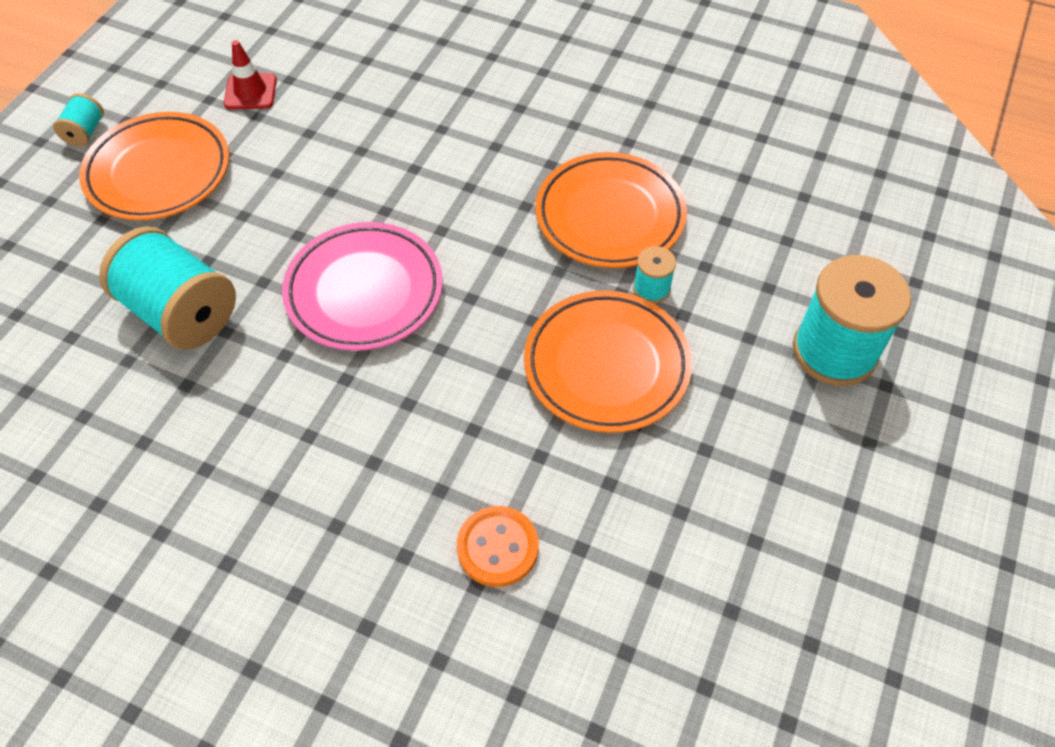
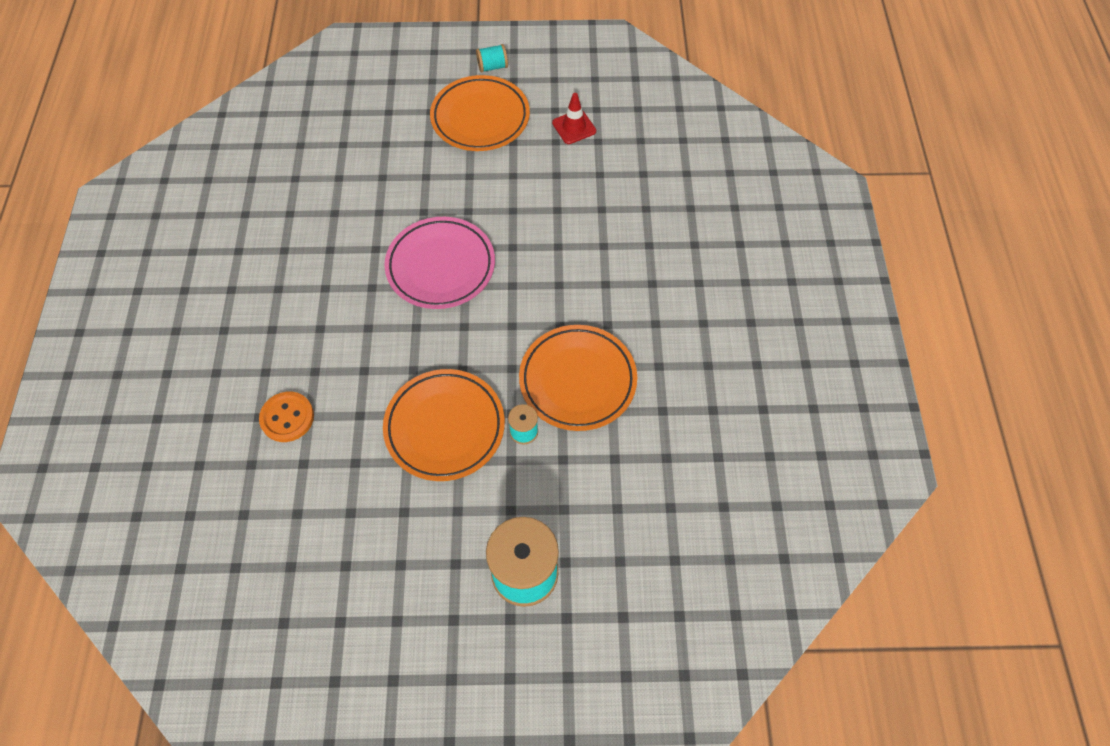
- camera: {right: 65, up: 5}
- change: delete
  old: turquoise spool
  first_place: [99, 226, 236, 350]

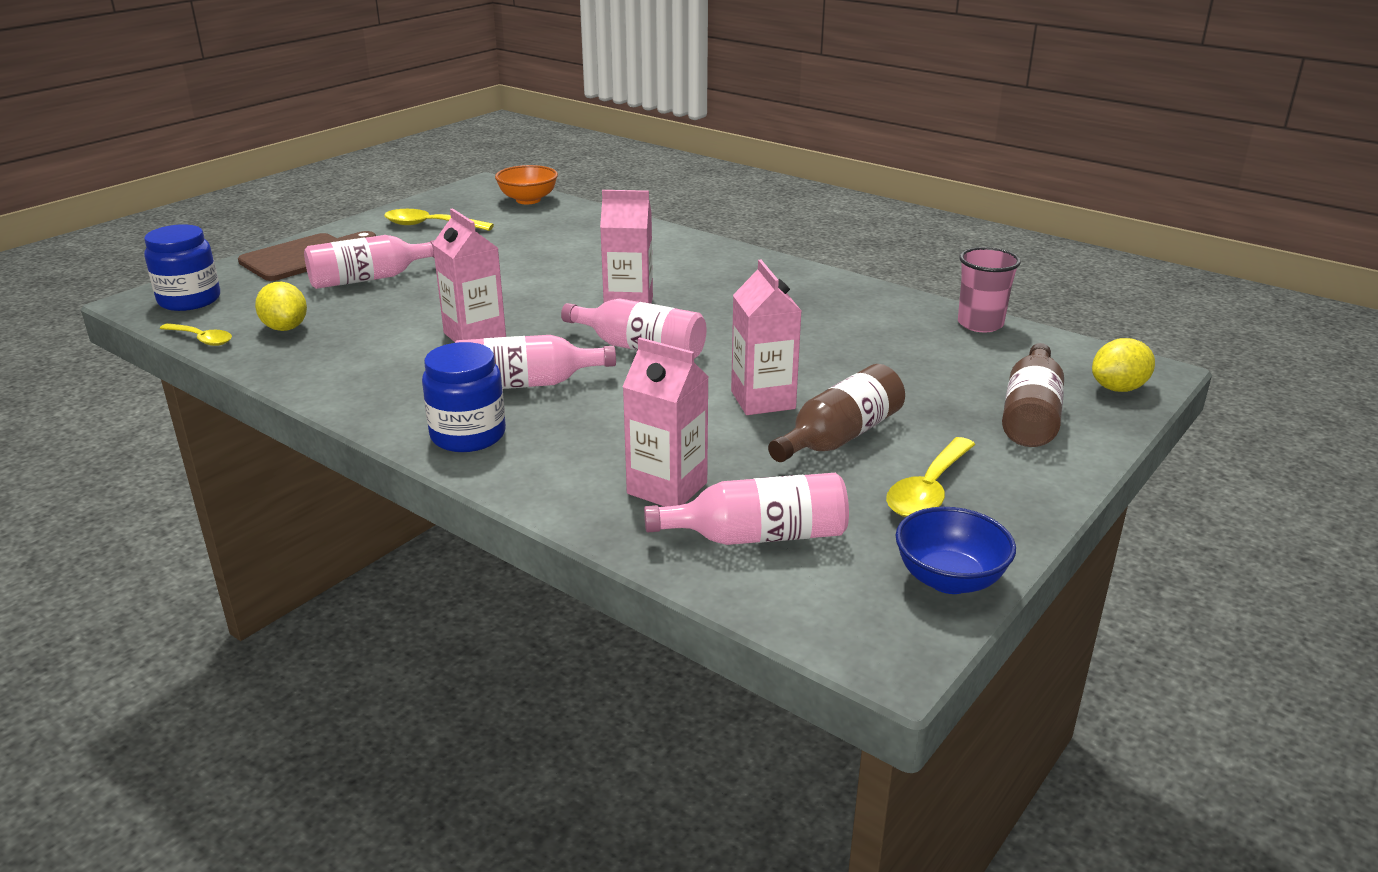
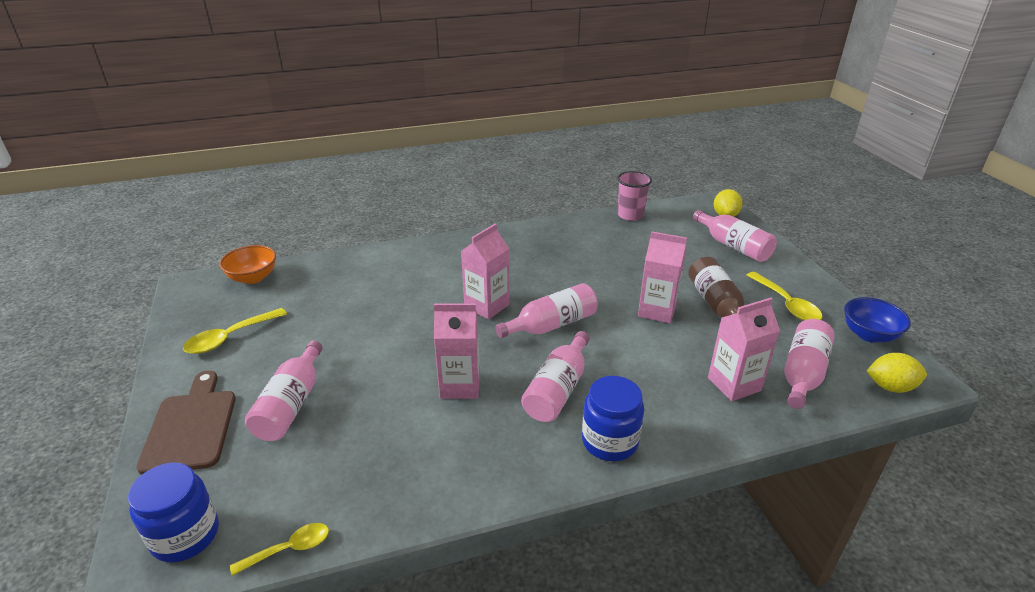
- camera: {right: -55, up: 5}
- change: move
  old: yellow lemon
  first_place: [255, 282, 307, 331]
  second_place: [867, 353, 927, 393]
- change: recolor
  old: brown bottle
  new: pink bottle
  first_place: [1002, 343, 1064, 447]
  second_place: [693, 210, 777, 262]

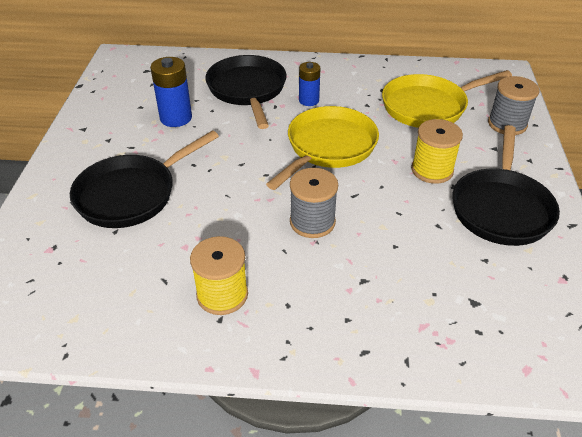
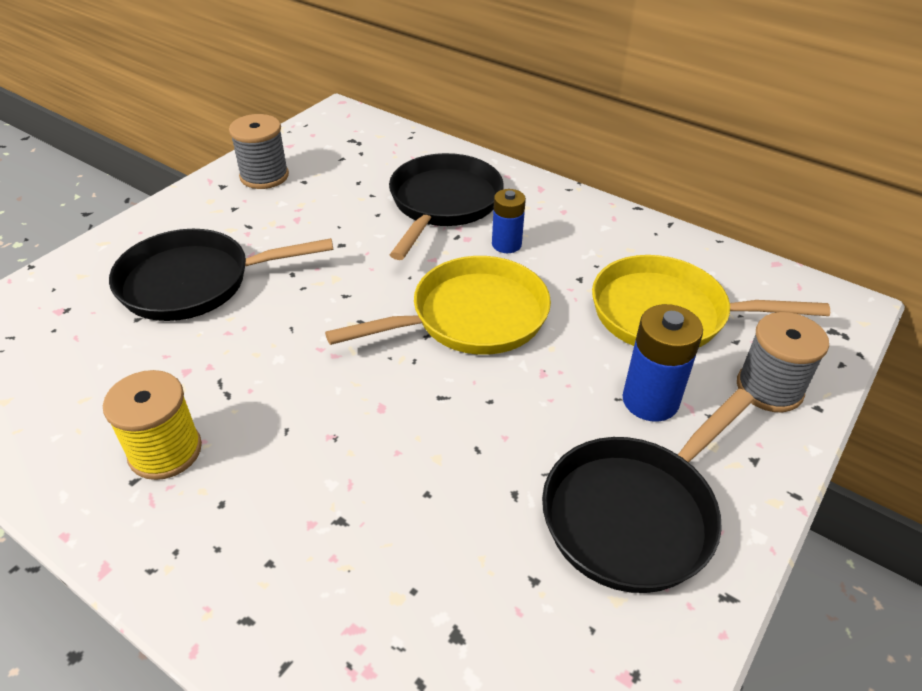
- camera: {right: 30, up: 0}
- change: move
  old: blue battery
  first_place: [150, 57, 192, 127]
  second_place: [622, 304, 703, 422]
- change: move
  old: grey spool
  first_place: [290, 168, 338, 238]
  second_place: [229, 114, 289, 189]
- change: delete
  old: yellow spool
  first_place: [411, 119, 463, 184]

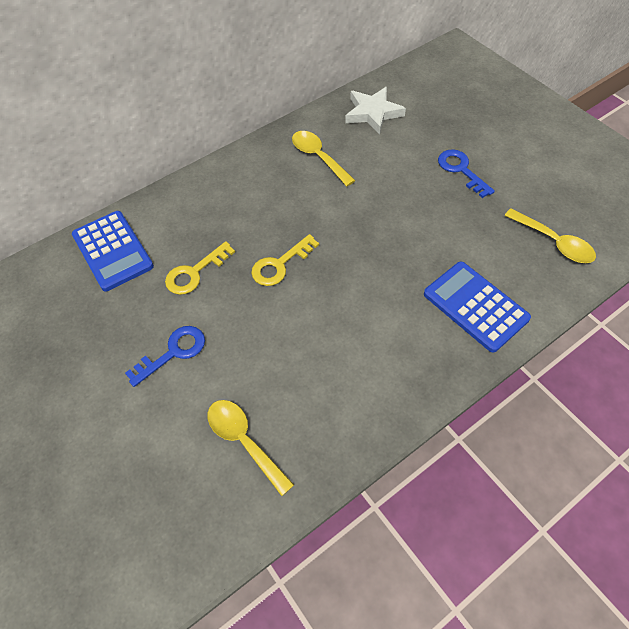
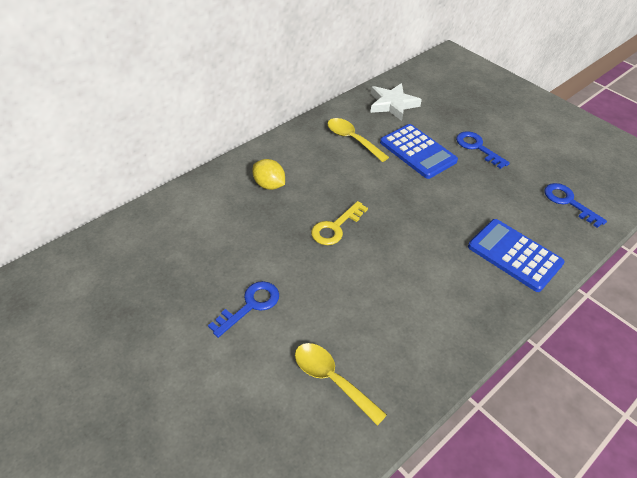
- camera: {right: -10, up: -10}
- change: move
  old: blue calculator
  first_place: [72, 211, 154, 291]
  second_place: [380, 124, 458, 179]
- change: delete
  old: yellow key
  first_place: [165, 241, 235, 295]
- change: replace
  old: yellow spoon
  new: blue key
  first_place: [504, 208, 596, 263]
  second_place: [544, 183, 607, 228]
- change: insert
  new: yellow lemon
  second_place: [253, 159, 285, 190]

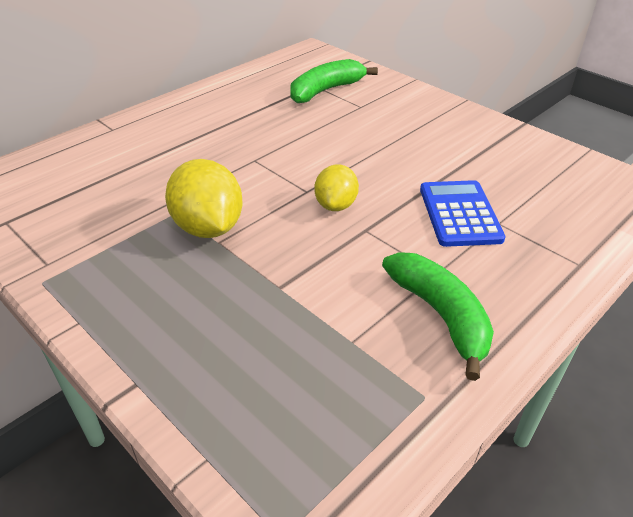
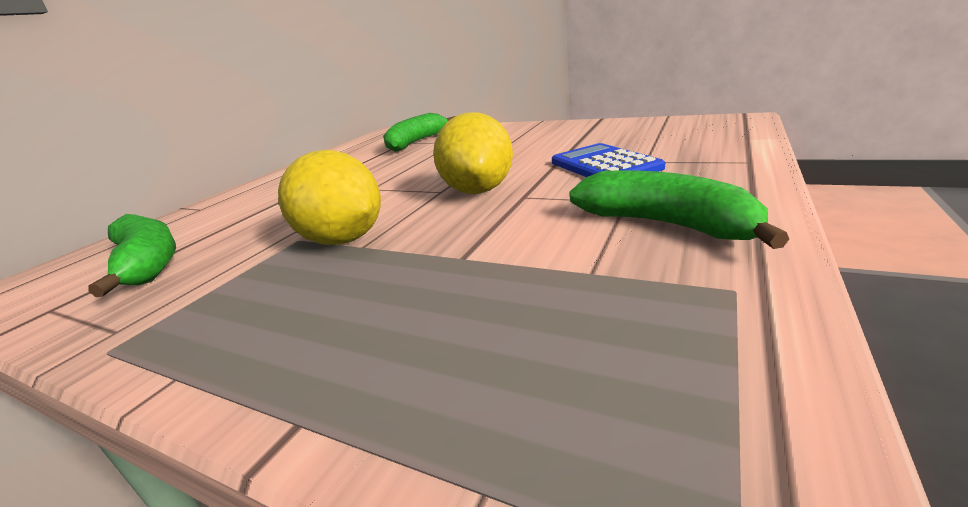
- camera: {right: -15, up: -15}
- change: resize
  old: yellow lemon
  first_place: [315, 164, 359, 211]
  second_place: [433, 112, 513, 194]
  factor: 1.59
- change: insert
  new: green banana
  second_place: [88, 214, 176, 297]

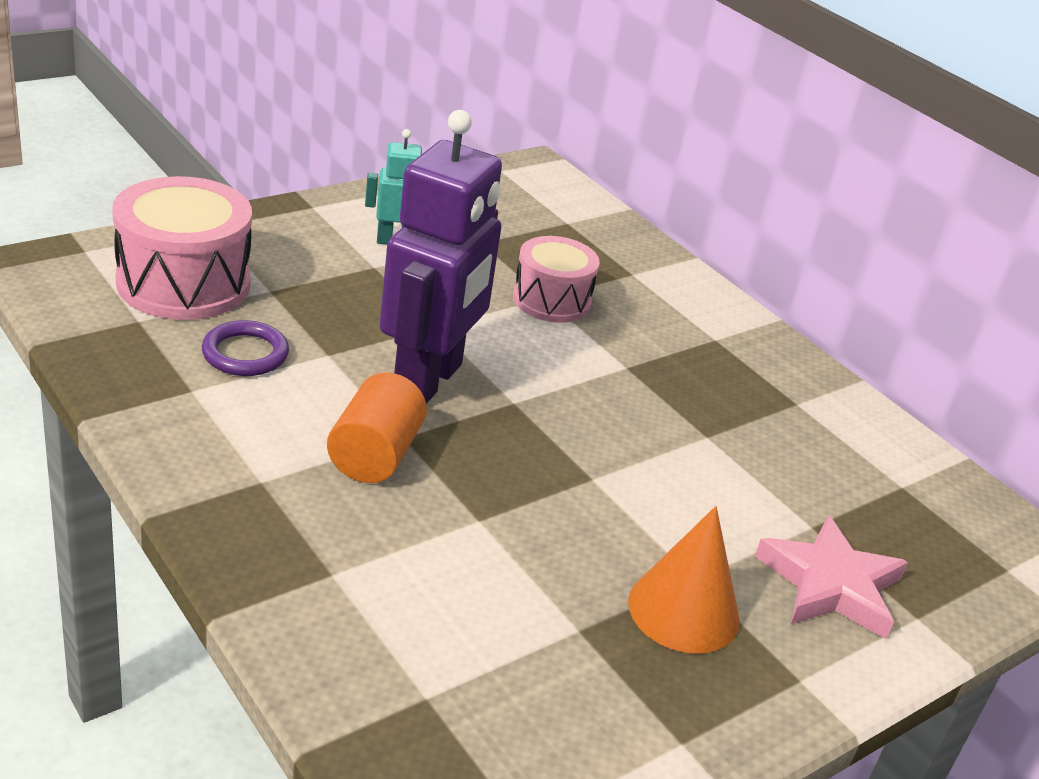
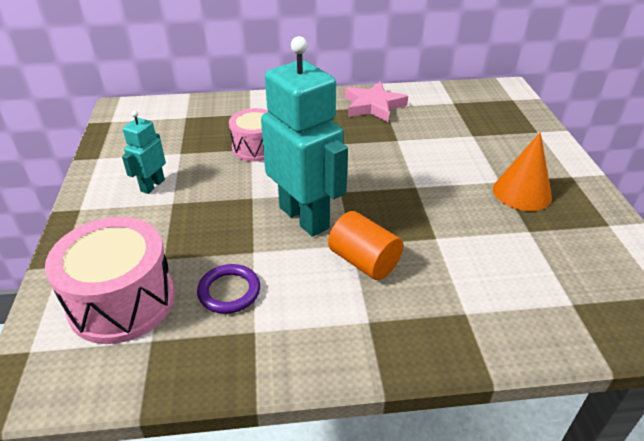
- camera: {right: -55, up: 5}
- change: recolor
  old: purple robot
  new: turquoise robot
  first_place: [380, 110, 502, 404]
  second_place: [261, 36, 348, 237]
- change: move
  old: pink star
  first_place: [755, 515, 908, 639]
  second_place: [345, 81, 408, 122]

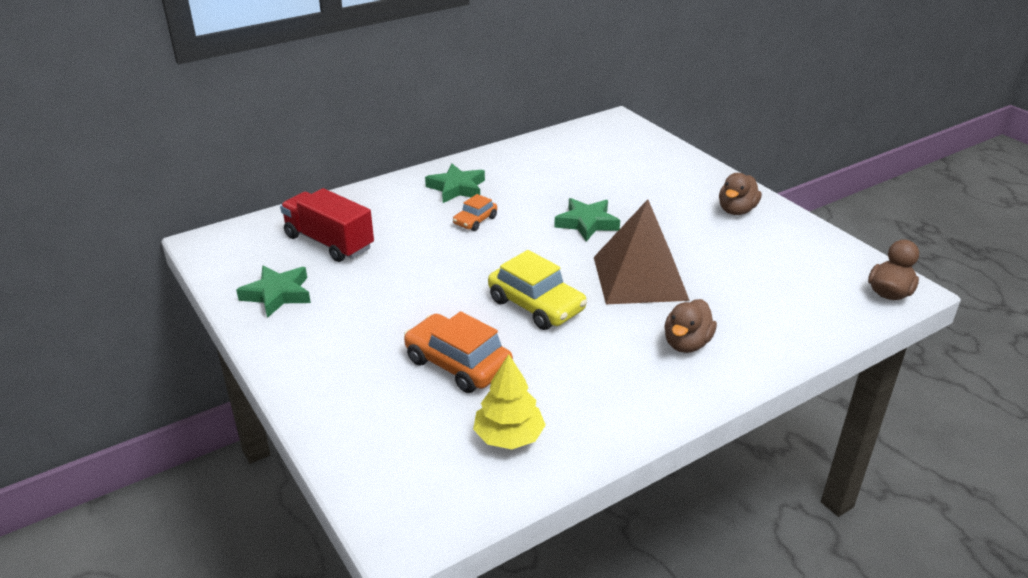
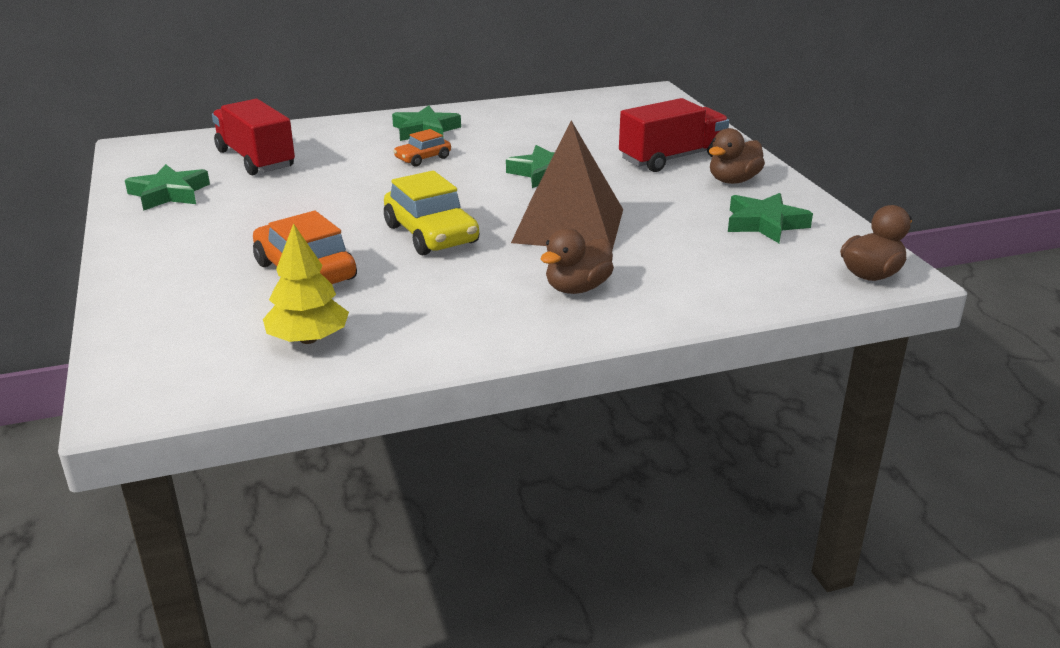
- camera: {right: 15, up: -5}
- change: insert
  new: red truck
  second_place: [619, 98, 729, 172]
- change: insert
  new: green star
  second_place: [728, 193, 813, 243]

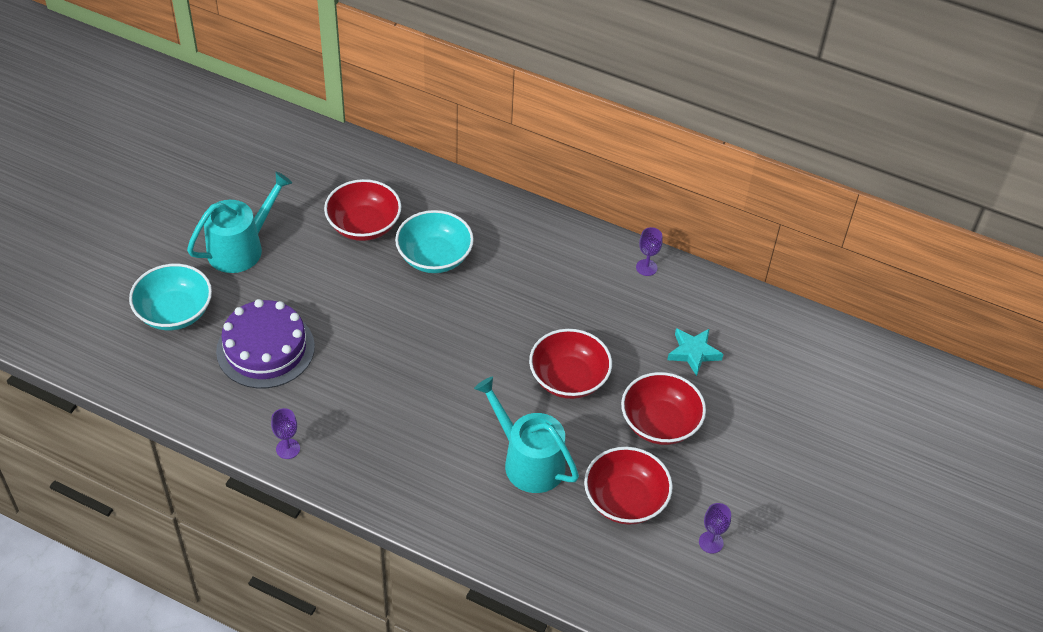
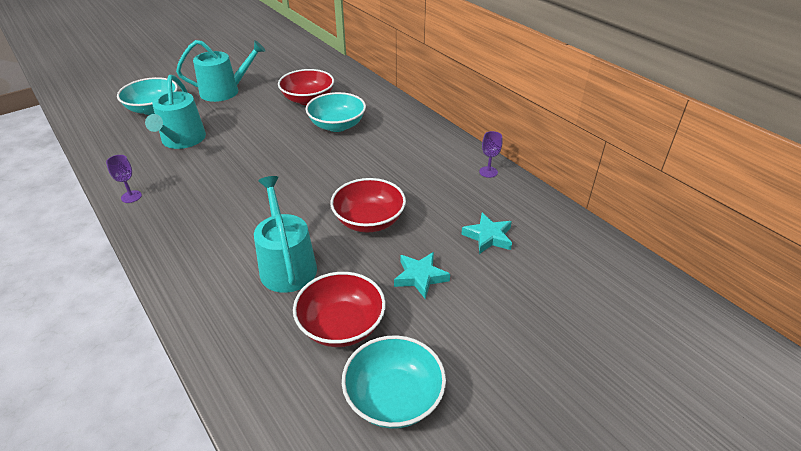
- camera: {right: 30, up: -10}
- change: replace
  old: purple cake
  new: turquoise watering can
  first_place: [216, 299, 315, 388]
  second_place: [145, 75, 206, 149]
- change: replace
  old: red bowl
  new: turquoise star
  first_place: [621, 372, 706, 445]
  second_place: [394, 252, 450, 299]
- change: replace
  old: purple goblet
  new: turquoise bowl
  first_place: [699, 503, 731, 554]
  second_place: [342, 335, 446, 429]

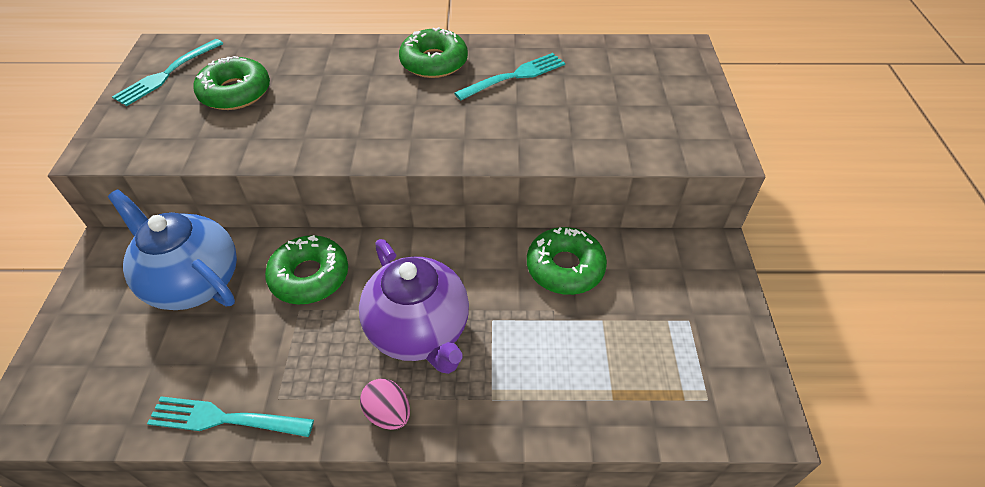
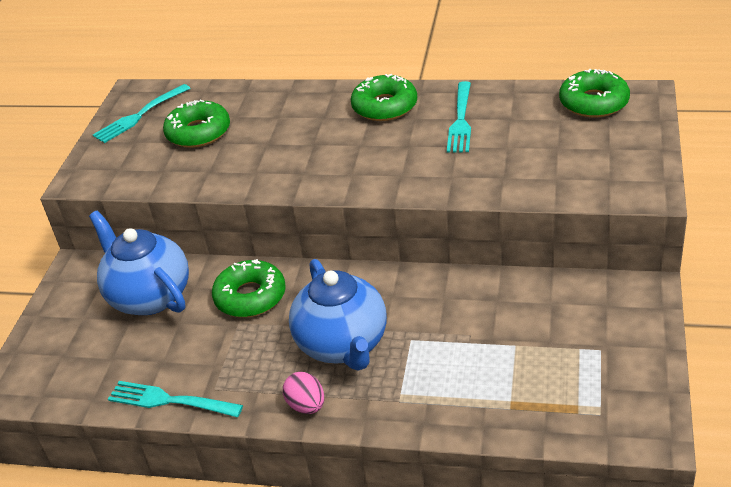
- camera: {right: 15, up: -10}
- change: recolor
  old: purple teapot
  new: blue teapot
  first_place: [359, 239, 469, 374]
  second_place: [289, 259, 387, 370]
- change: rotate
  old: turquoise fork
  first_place: [454, 53, 565, 101]
  second_place: [447, 81, 471, 153]
  degrees: 120
- change: move
  old: green donut
  first_place: [527, 227, 607, 295]
  second_place: [559, 69, 630, 118]

